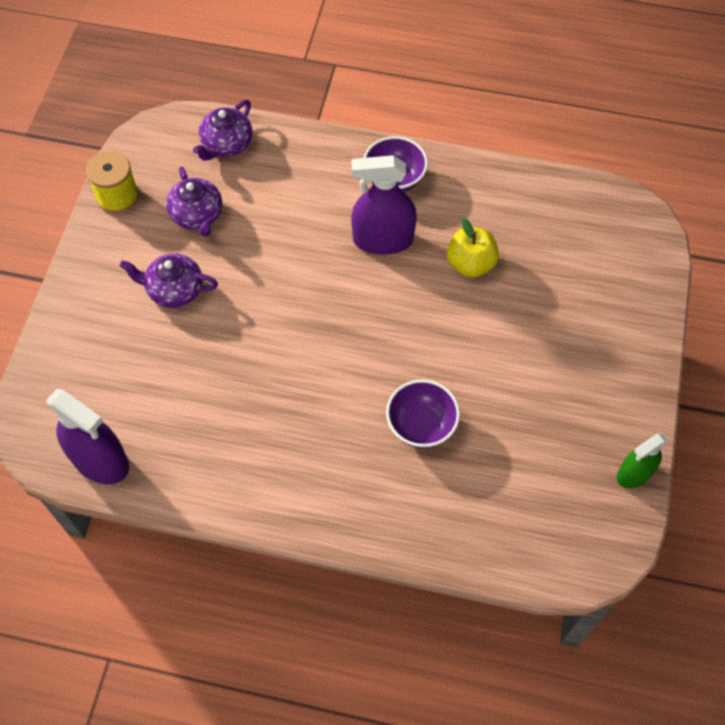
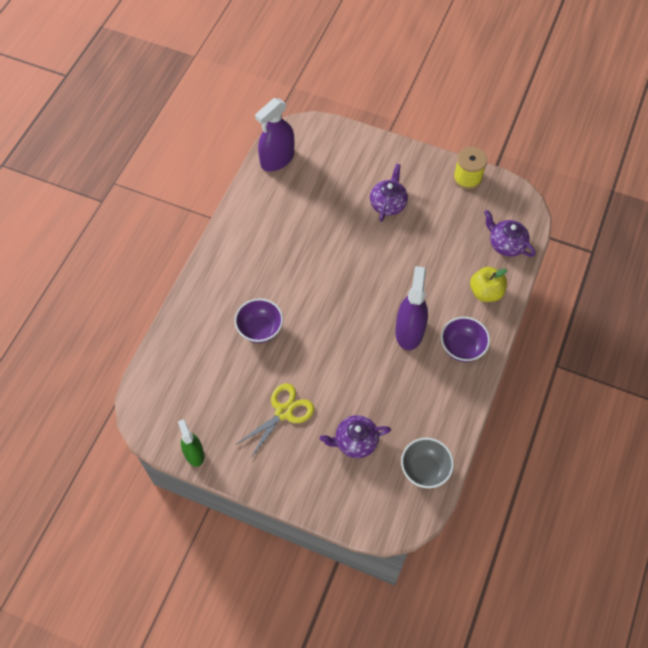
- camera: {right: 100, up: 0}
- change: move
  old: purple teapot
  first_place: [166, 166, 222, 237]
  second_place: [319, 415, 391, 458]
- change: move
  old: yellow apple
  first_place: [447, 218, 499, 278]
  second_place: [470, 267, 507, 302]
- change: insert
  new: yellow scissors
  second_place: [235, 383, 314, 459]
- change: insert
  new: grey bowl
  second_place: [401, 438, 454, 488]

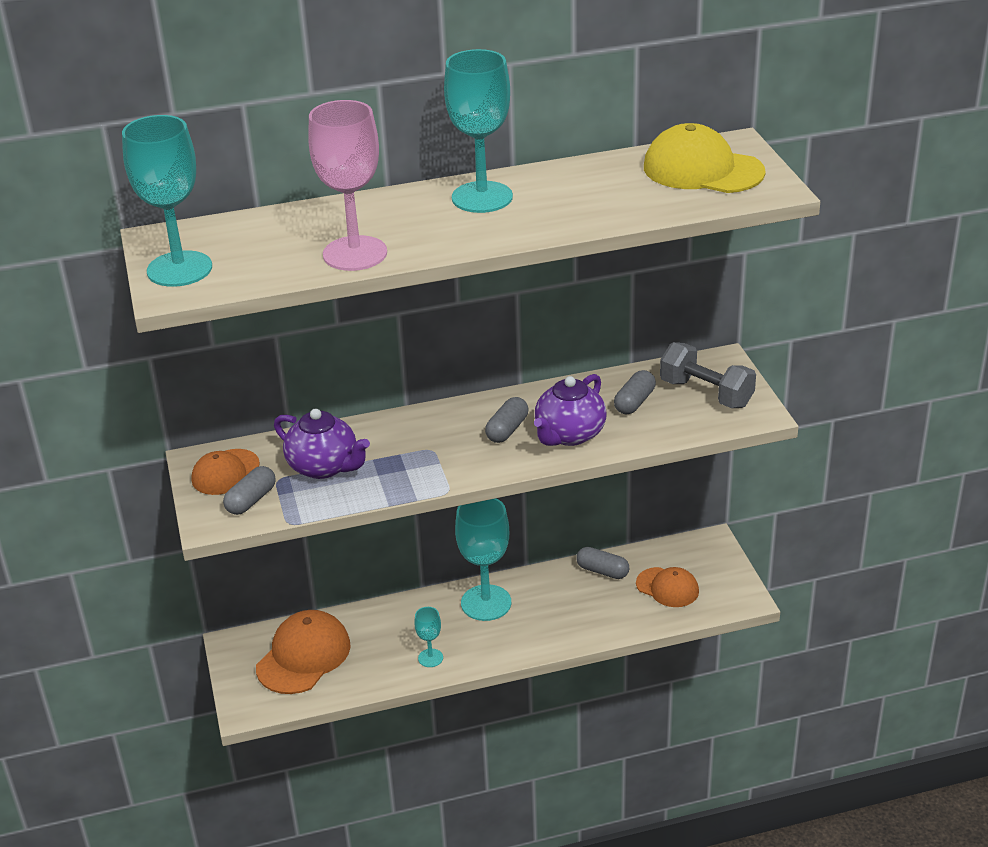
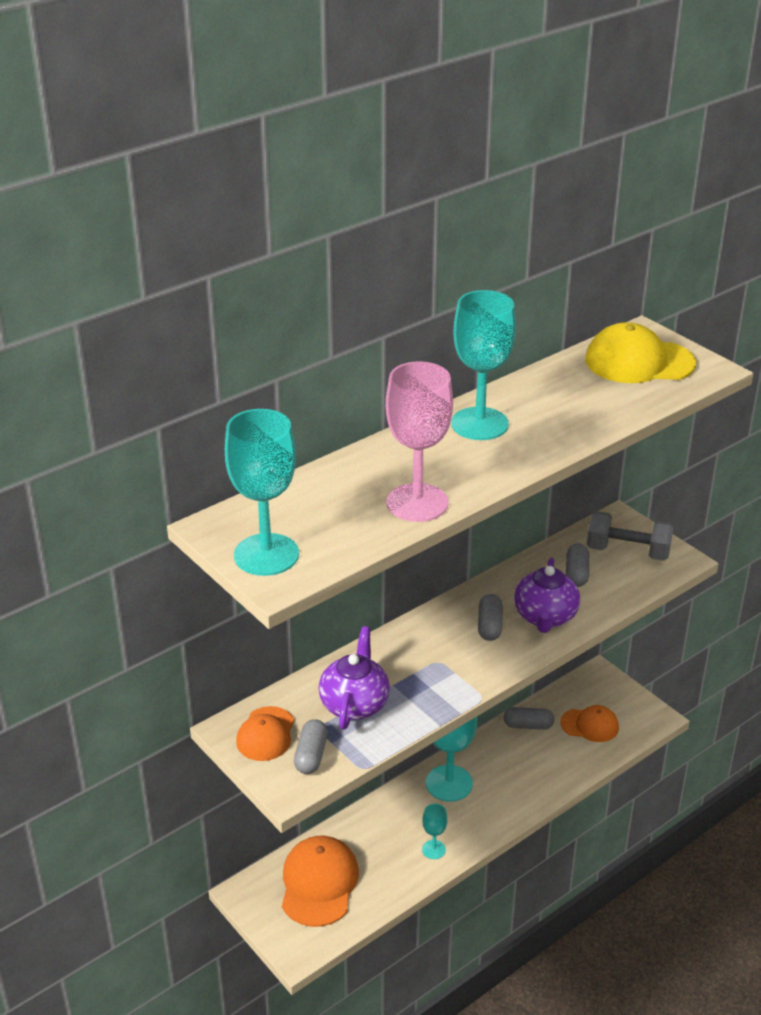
- camera: {right: -25, up: 0}
- change: rotate
  old: purple teapot
  first_place: [274, 408, 370, 479]
  second_place: [319, 626, 390, 730]
  degrees: -90

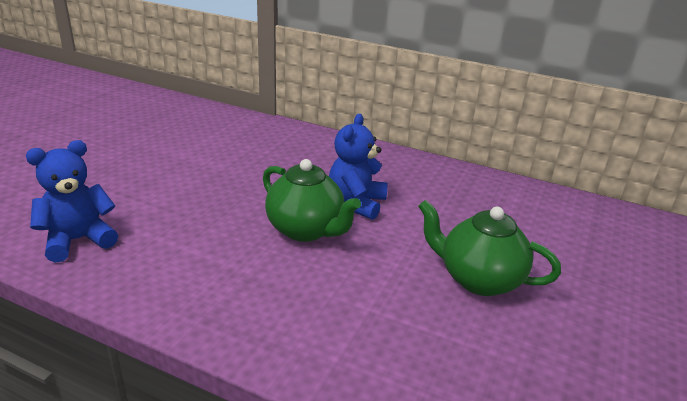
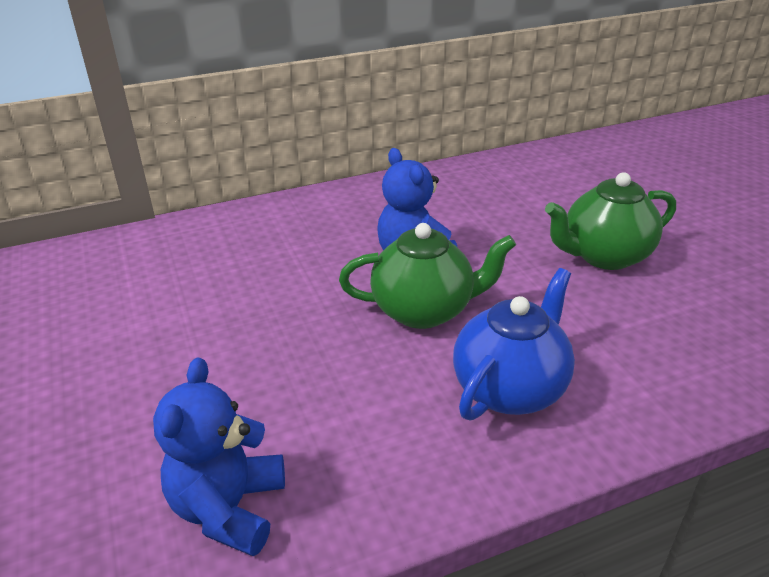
- camera: {right: -45, up: 5}
- change: insert
  new: blue teapot
  second_place: [453, 268, 575, 420]

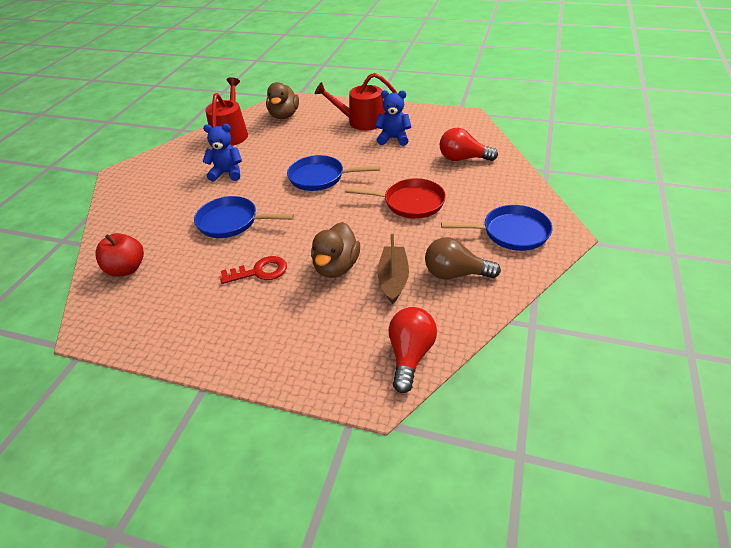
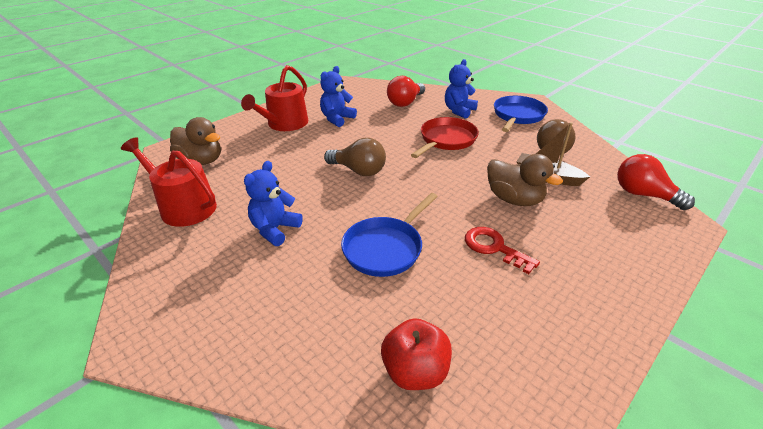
- camera: {right: -65, up: -5}
- change: rotate
  old: red key
  first_place: [220, 256, 287, 284]
  second_place: [465, 227, 540, 274]
  degrees: -60
- change: replace
  old: blue pan
  new: brown light bulb
  first_place: [287, 155, 380, 191]
  second_place: [324, 138, 386, 176]
- change: insert
  new: blue teddy bear
  second_place: [445, 59, 478, 119]

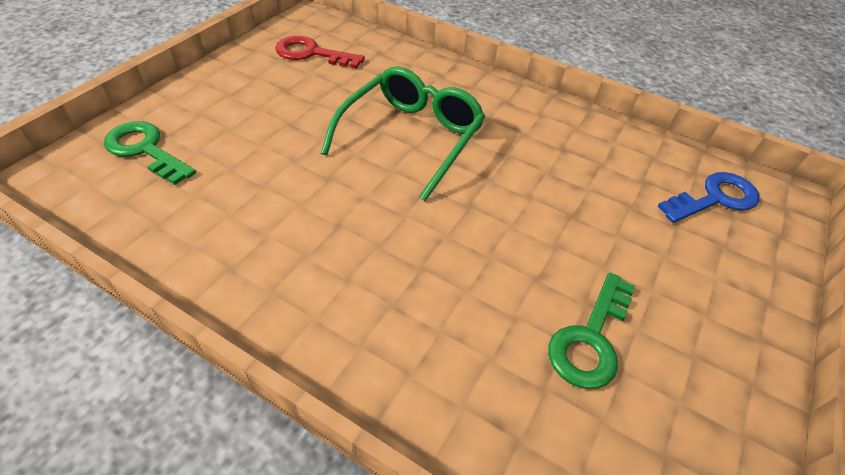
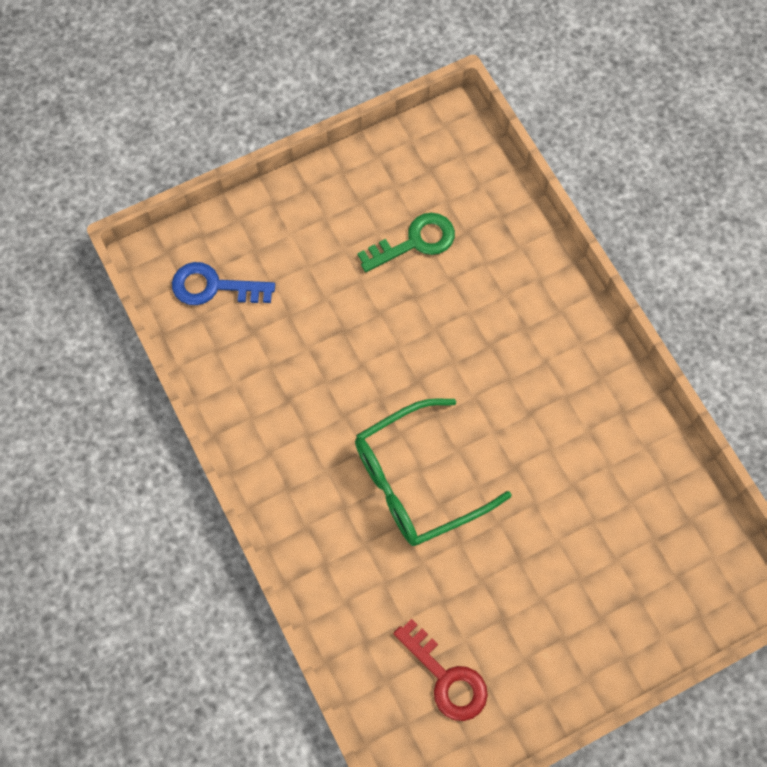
- camera: {right: -145, up: 20}
- change: delete
  old: green key
  first_place: [104, 121, 196, 185]

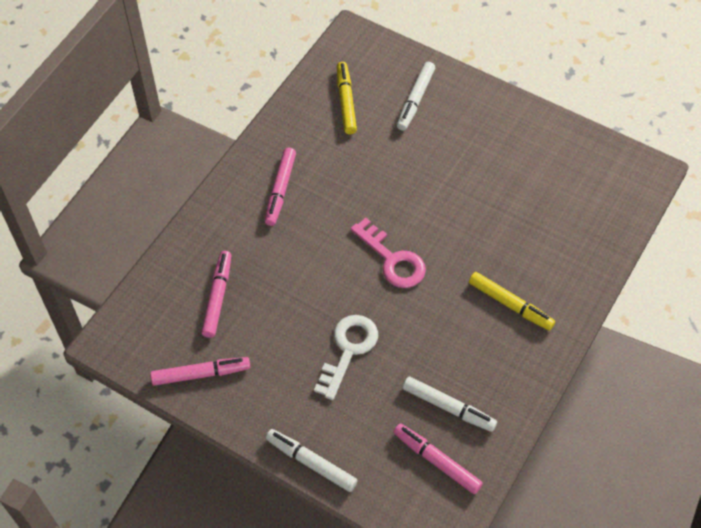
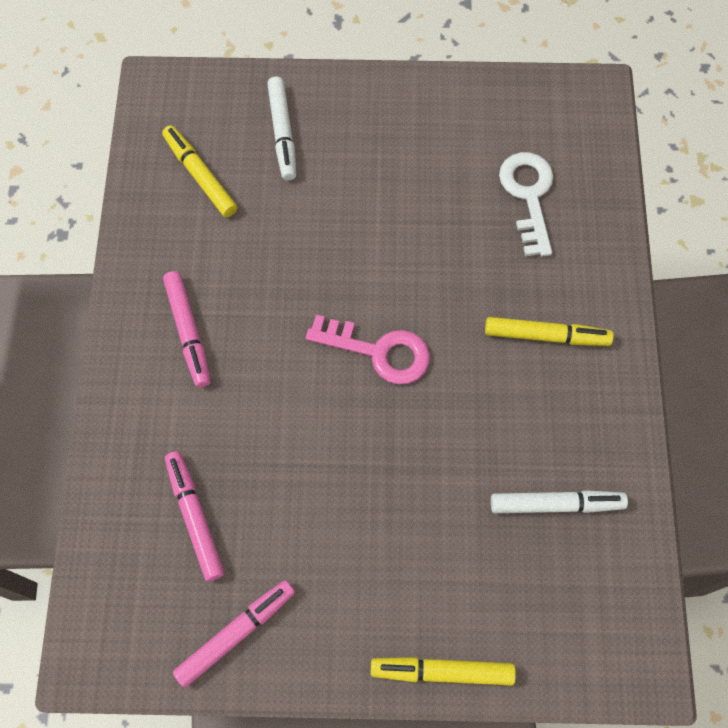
- camera: {right: -30, up: 10}
- change: recolor
  old: white marker
  new: yellow marker
  first_place: [266, 429, 358, 492]
  second_place: [371, 657, 516, 685]
- change: move
  old: white key
  first_place: [314, 315, 378, 400]
  second_place: [499, 152, 553, 257]
- change: delete
  old: pink marker
  first_place: [393, 423, 483, 494]

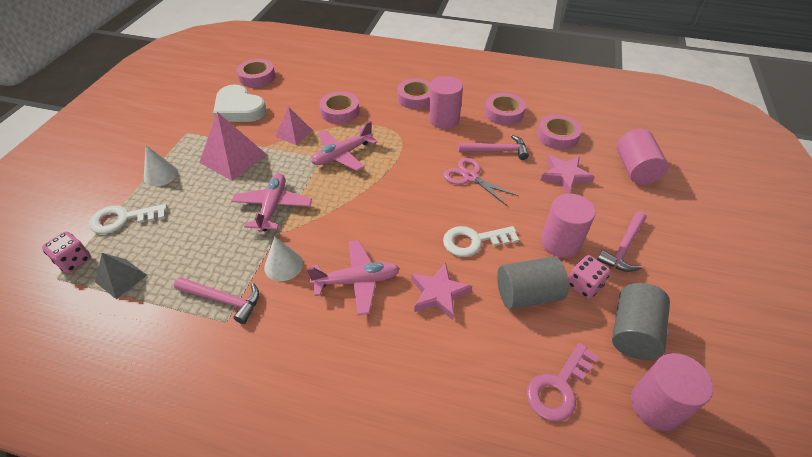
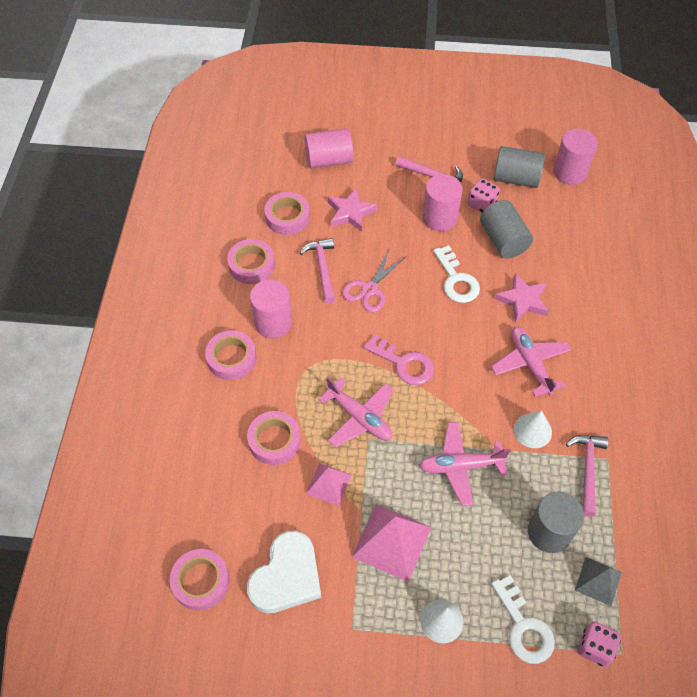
- camera: {right: -100, up: 10}
- change: move
  old: pink key
  first_place: [526, 343, 599, 422]
  second_place: [364, 335, 434, 385]
- change: insert
  new: grey cylinder
  second_place: [528, 491, 584, 553]

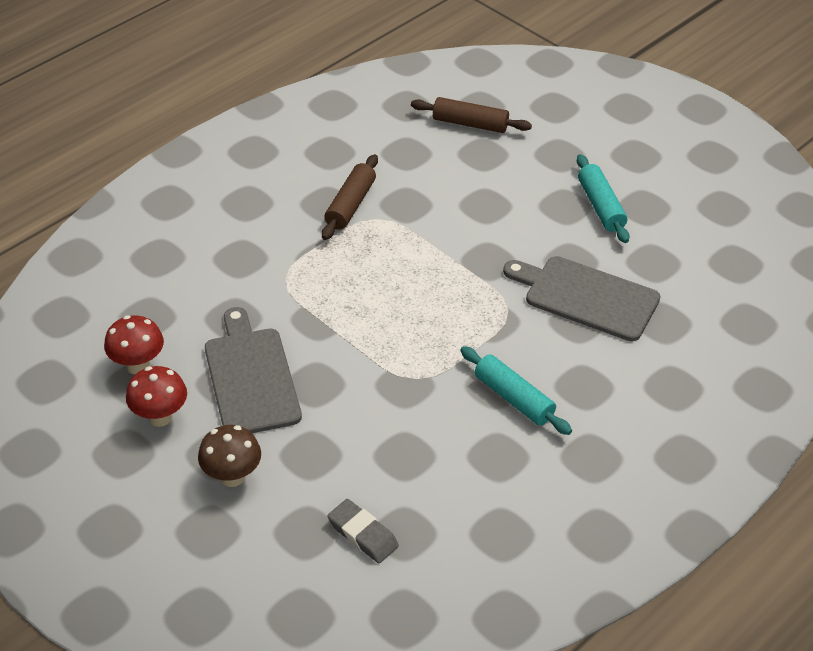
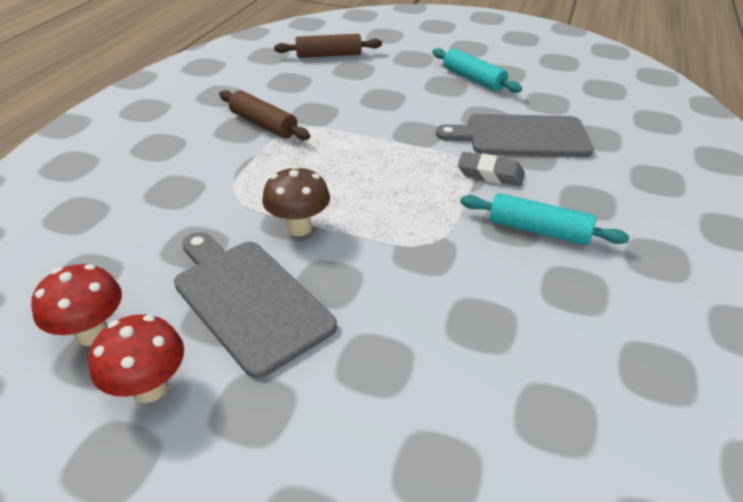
- camera: {right: -25, up: -5}
- change: move
  old: brown mushroom
  first_place: [198, 425, 261, 487]
  second_place: [262, 166, 330, 236]
- change: rotate
  old: brown rolling pin
  first_place: [322, 154, 378, 240]
  second_place: [219, 90, 310, 140]
  degrees: -45
- change: move
  old: grey eraser
  first_place: [327, 499, 399, 563]
  second_place: [458, 152, 525, 186]

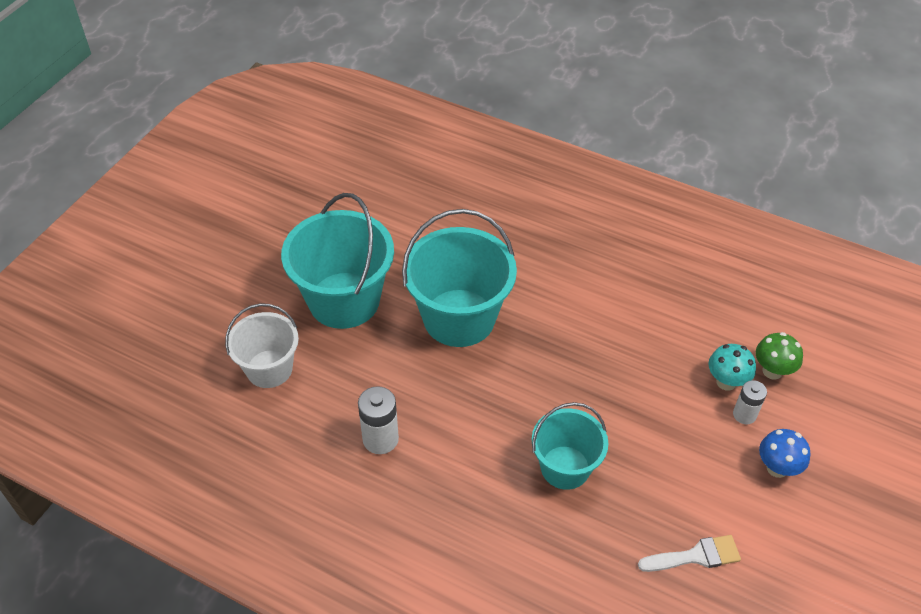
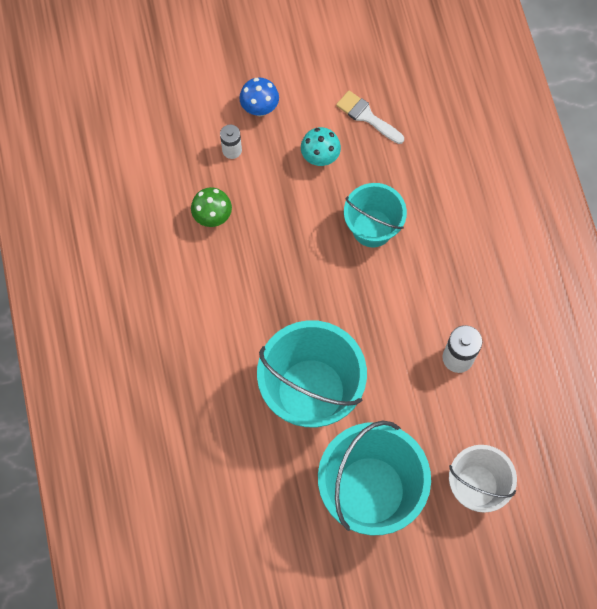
- camera: {right: -130, up: 20}
- change: move
  old: turquoise mushroom
  first_place: [708, 344, 756, 391]
  second_place: [301, 127, 341, 166]
- change: move
  old: green mushroom
  first_place: [756, 332, 803, 380]
  second_place: [191, 187, 232, 227]

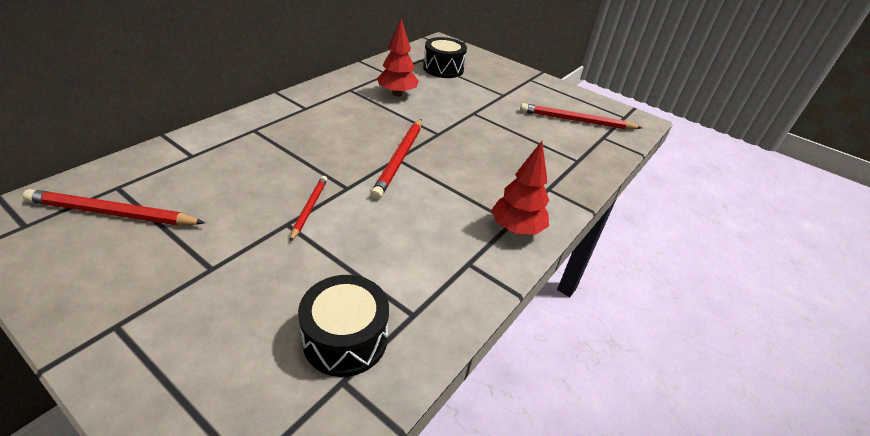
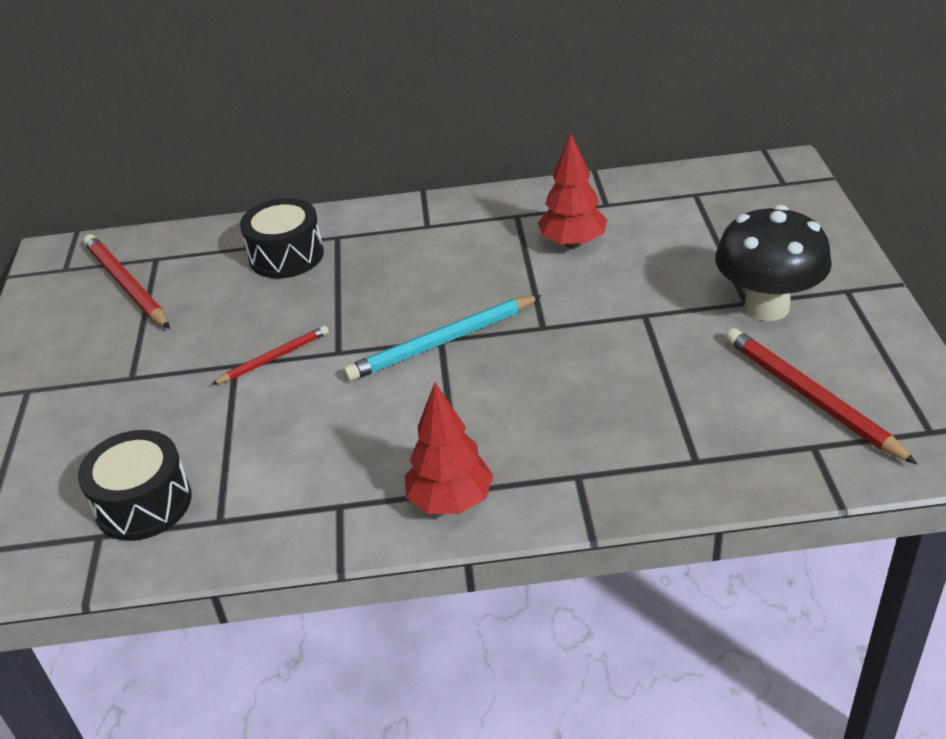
- camera: {right: 55, up: 0}
- change: recolor
  old: red pencil
  new: turquoise pencil
  first_place: [371, 119, 422, 199]
  second_place: [343, 295, 541, 381]
- change: move
  old: black drum
  first_place: [423, 37, 467, 78]
  second_place: [240, 198, 324, 278]
- change: insert
  new: black mushroom
  second_place: [715, 205, 832, 321]

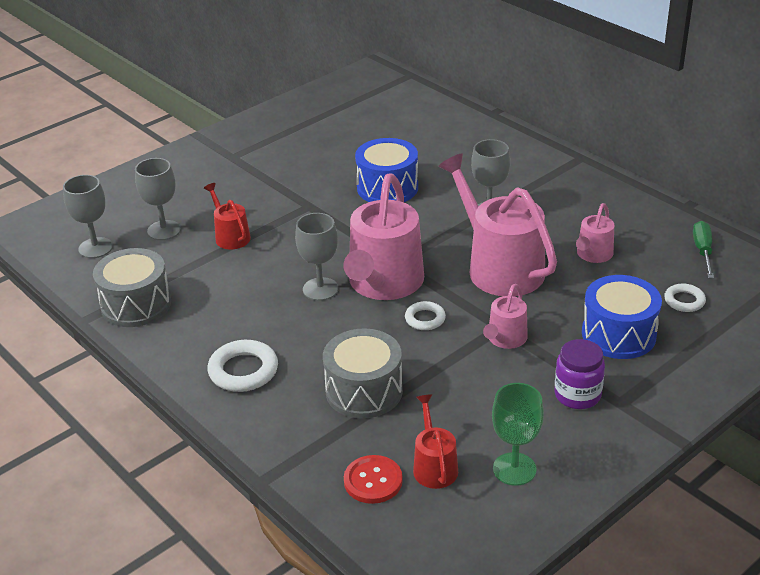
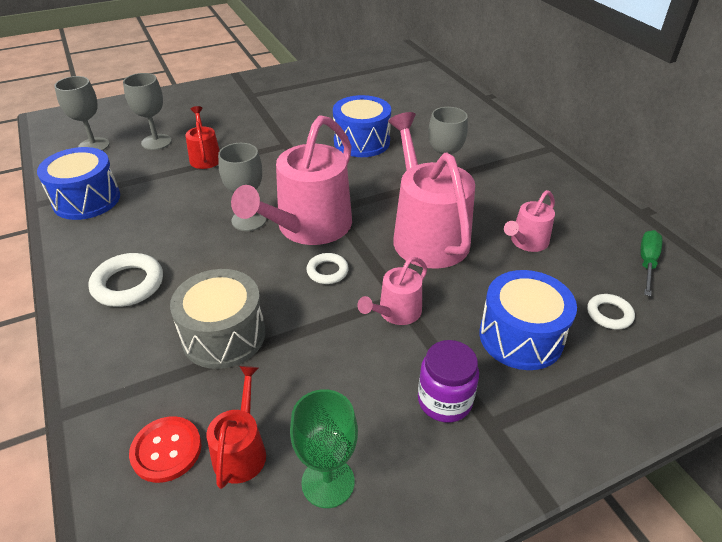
- camera: {right: 15, up: 5}
- change: recolor
  old: grey drum
  new: blue drum
  first_place: [93, 248, 171, 327]
  second_place: [37, 147, 120, 220]

